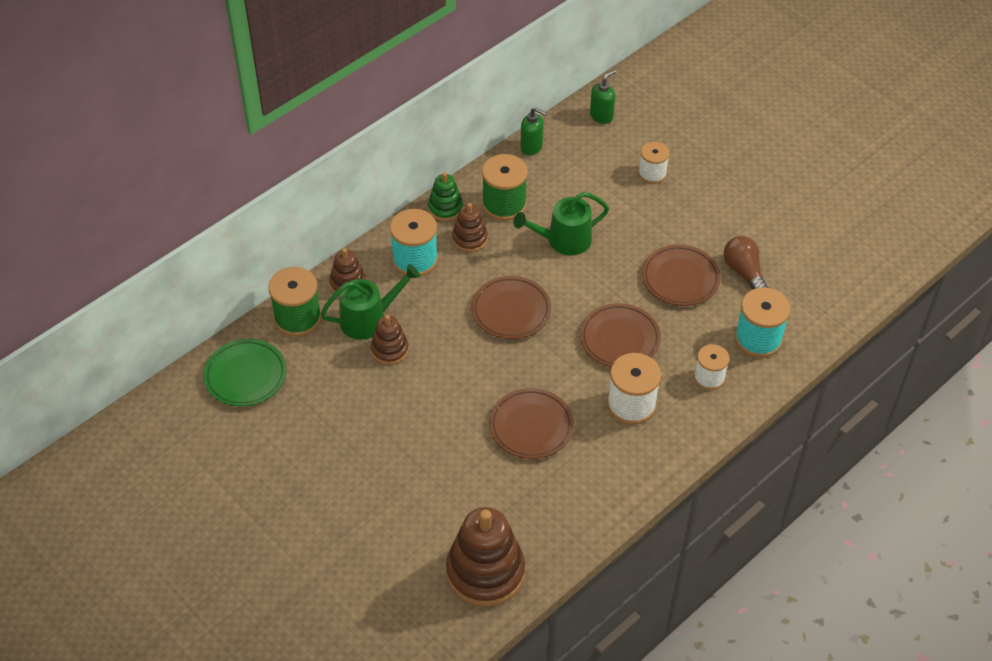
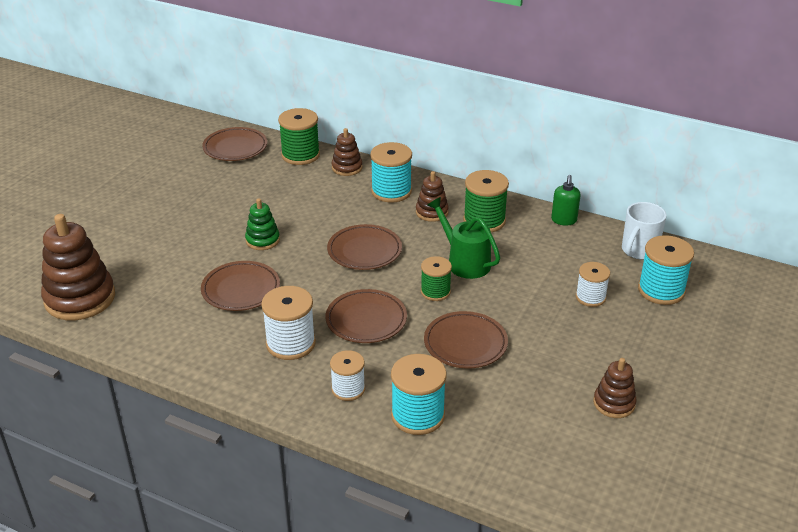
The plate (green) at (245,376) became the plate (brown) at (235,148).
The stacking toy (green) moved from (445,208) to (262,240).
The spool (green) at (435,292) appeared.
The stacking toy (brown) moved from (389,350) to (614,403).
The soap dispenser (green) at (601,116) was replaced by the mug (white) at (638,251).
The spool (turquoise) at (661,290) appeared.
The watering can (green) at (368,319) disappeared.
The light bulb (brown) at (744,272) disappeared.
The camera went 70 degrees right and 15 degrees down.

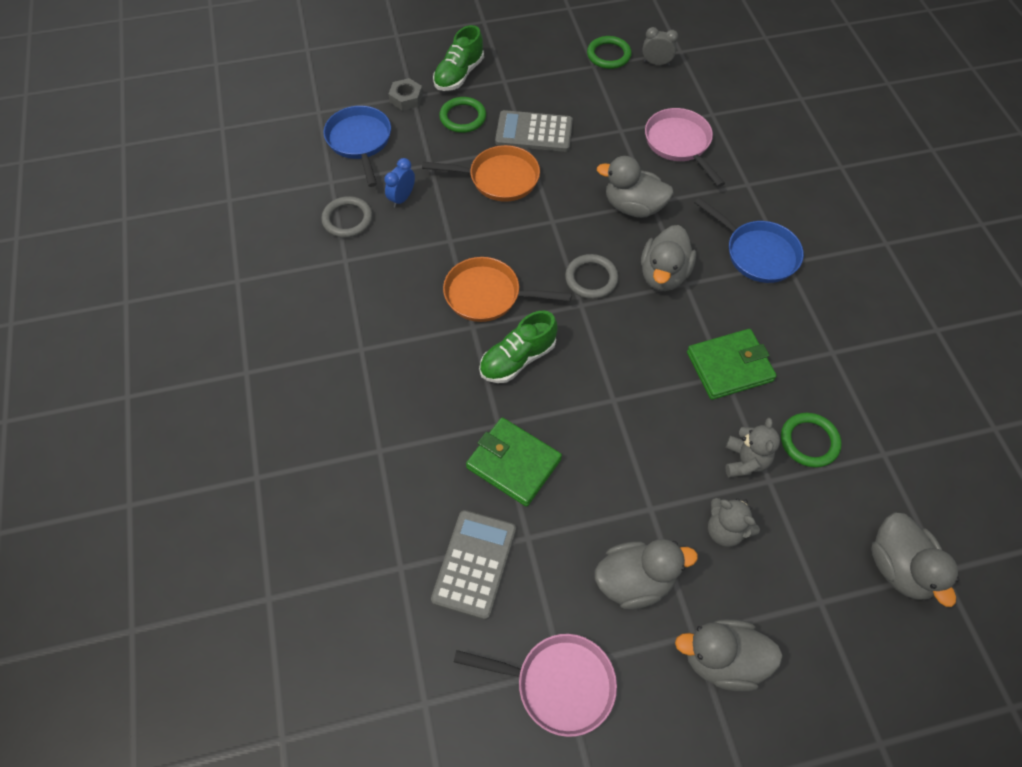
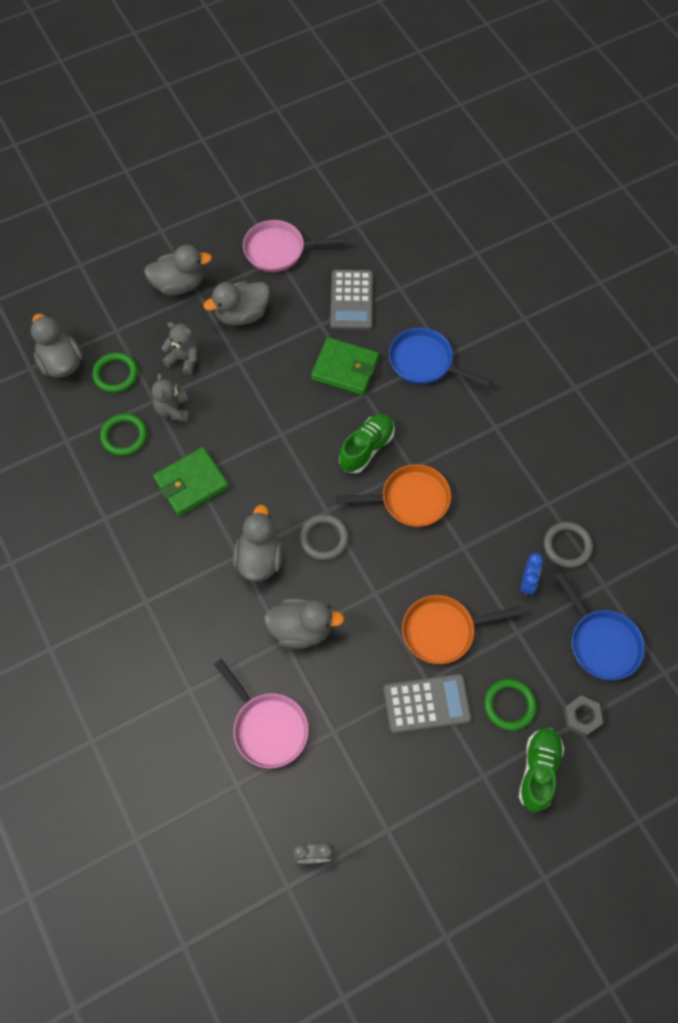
The ring (green) moved from (608,55) to (115,374).
The pan (blue) moved from (757,253) to (425,362).
The camera went 165 degrees right and 5 degrees up.

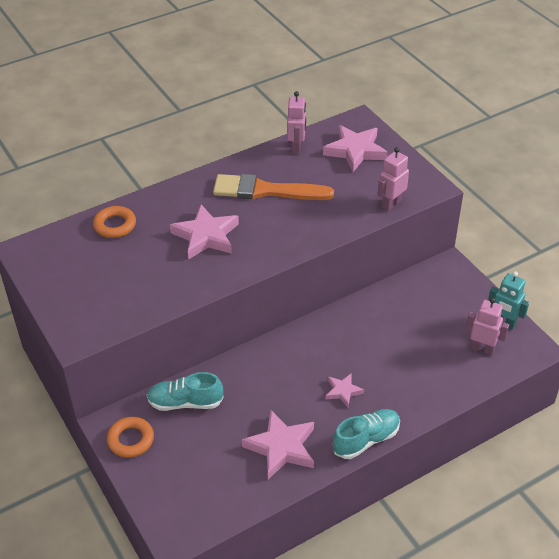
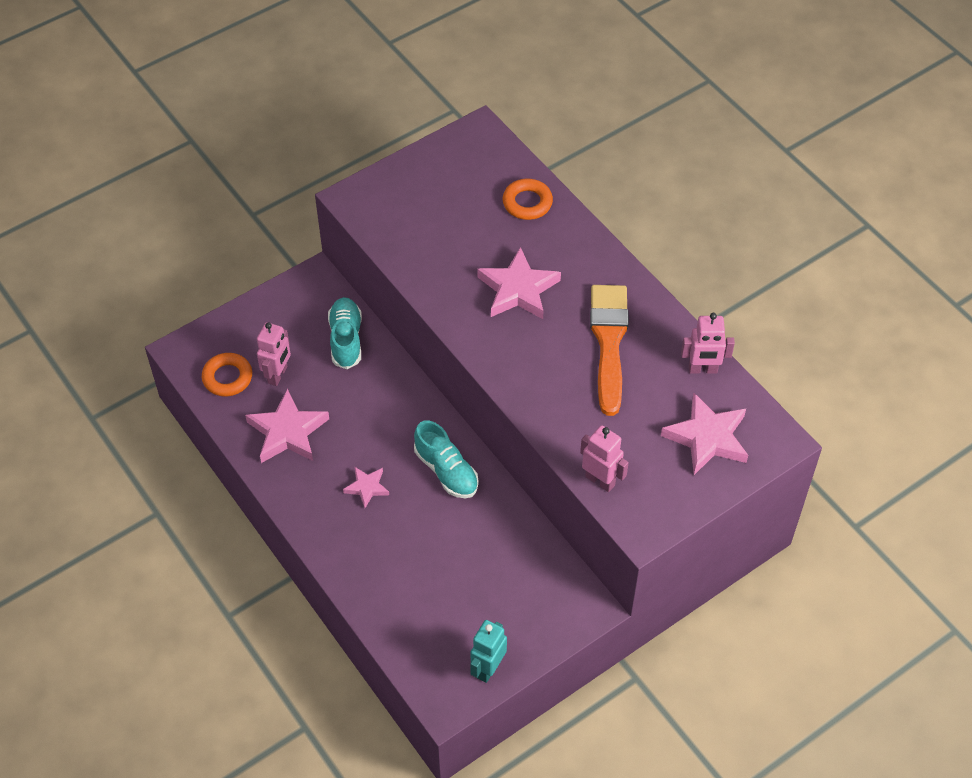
The ring (orange) moved from (131,440) to (227,378).
The robot (pink) moved from (482,349) to (278,375).
The shoe (turquoise) moved from (366,440) to (446,471).
The camera went 85 degrees right and 10 degrees up.

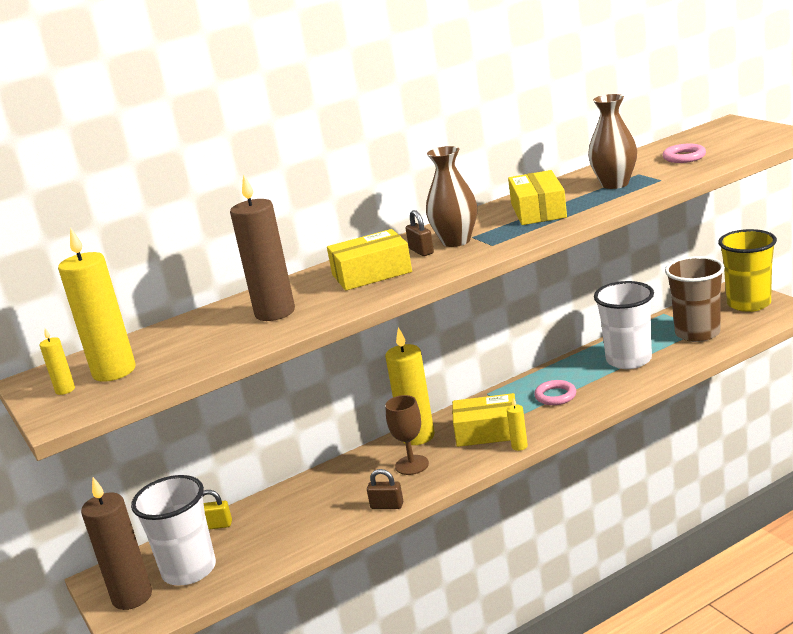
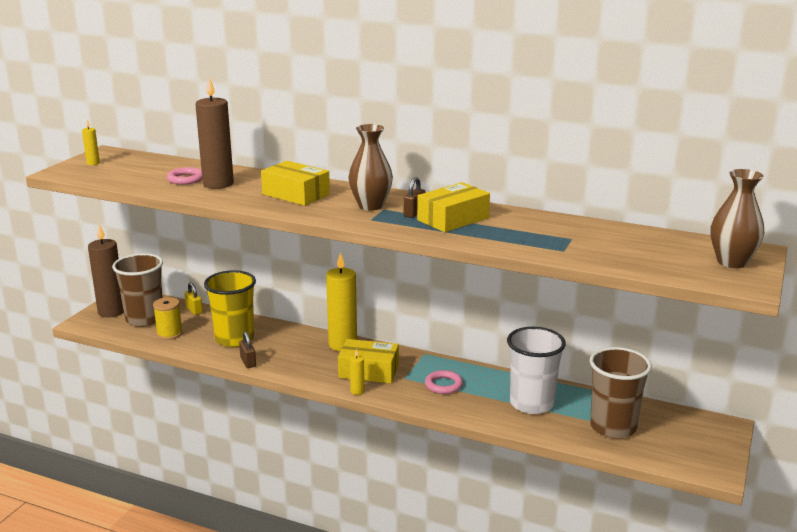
The cup (white) at (189,570) became the cup (brown) at (144,319).
The spool (yellow) at (169,334) appeared.
The ring (pink) moved from (684,157) to (186,179).
The cup (yellow) moved from (748,304) to (234,339).
The box (yellow) at (487,431) turned 45 degrees counterclockwise.
The padlock (brown) moved from (421,251) to (414,213).
The vase (brown) moved from (615,184) to (731,262).
The candle (yellow) at (114,371) disappeared.
The goblet (brown) at (412,465) disappeared.
The camera went 50 degrees right and 0 degrees up.

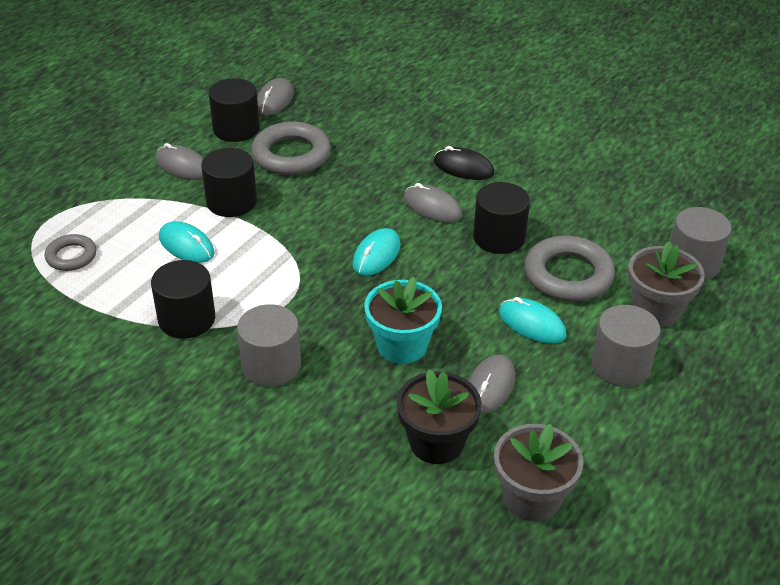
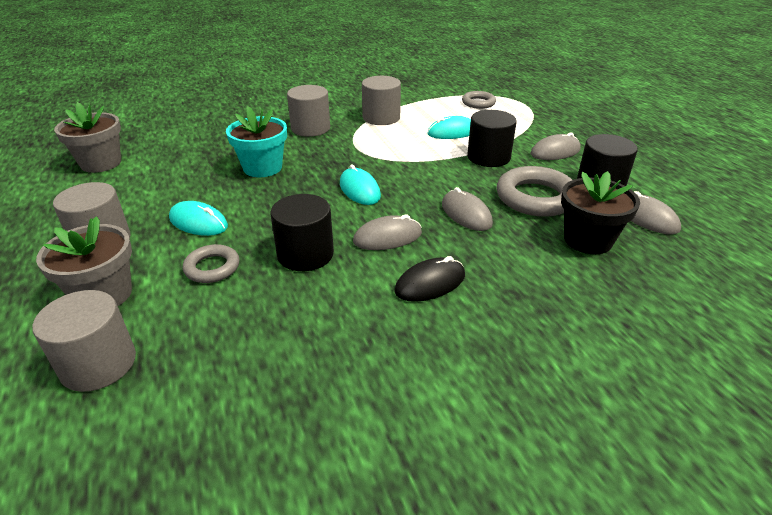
The mouse (turquoise) at (532,324) turned 45 degrees clockwise.
The ring (grey) at (568,275) changed to 0.57 times the size.
The cylinder (black) at (187,319) became the cylinder (grey) at (381,118).
The mouse (grey) moved from (490,387) to (466,214).
The flower pot (black) moved from (436,442) to (588,240).
The camera went 125 degrees right and 5 degrees down.

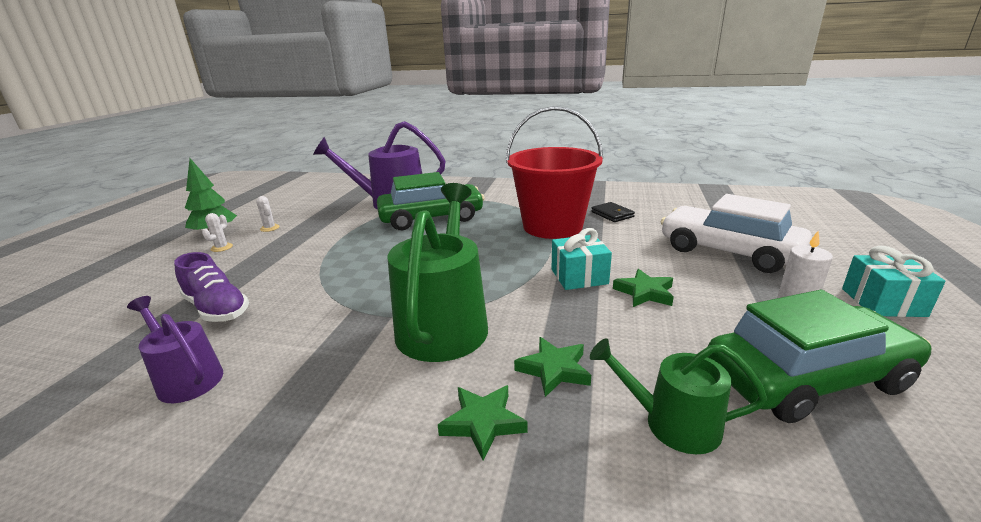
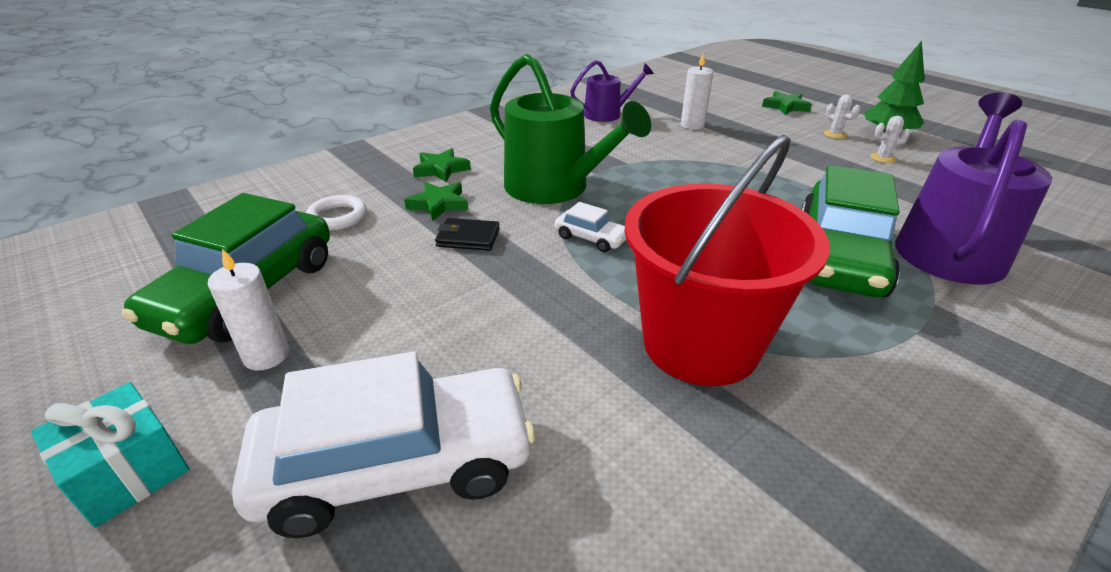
The watering can (green) at (672,423) was replaced by the ring (white) at (337,217).
The wallet (black) moved from (612,214) to (468,238).
The car (white) at (591,238) appeared.
The shoe (purple) at (217,309) was replaced by the candle (white) at (692,125).
The star (green) moved from (644,292) to (785,106).
The gift (turquoise) at (579,276) disappeared.
The camera went 125 degrees right and 10 degrees up.

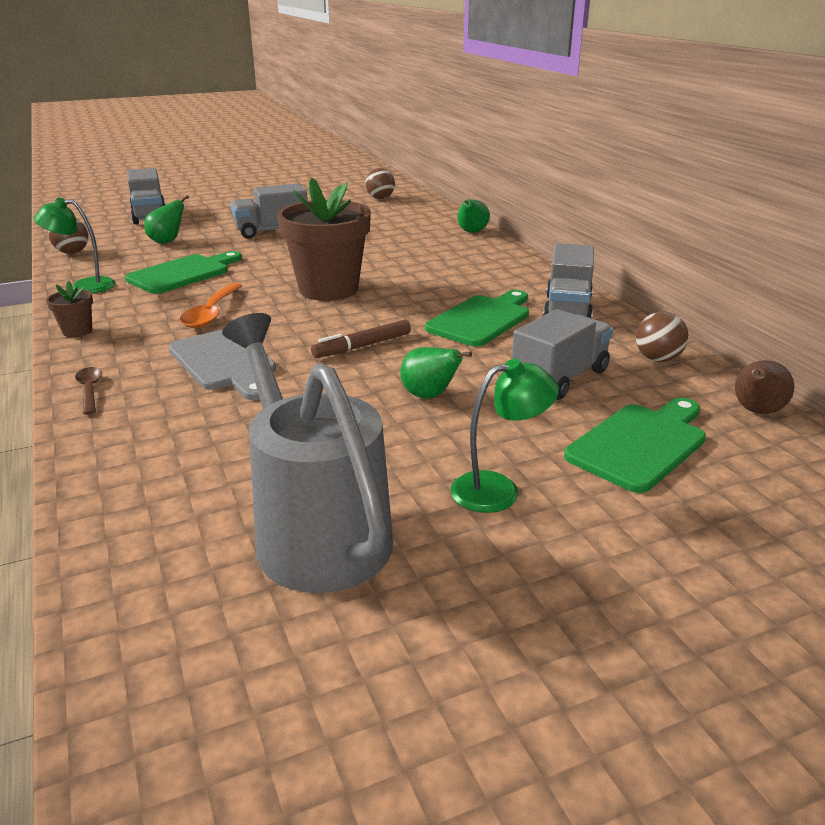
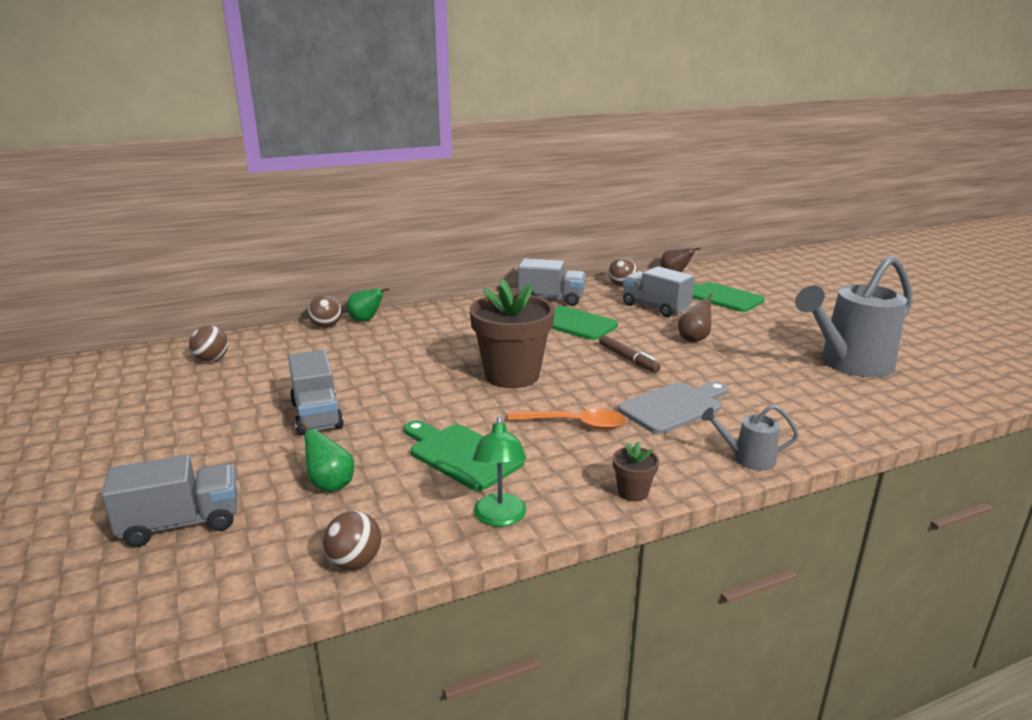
The ball (brown) at (326,326) appeared.
The pear (green) at (429,396) became the pear (brown) at (694,339).
The spoon (brown) at (90,390) was replaced by the watering can (grey) at (747,458).
The lamp (green) at (498,489) disappeared.
The camera went 90 degrees left and 5 degrees down.

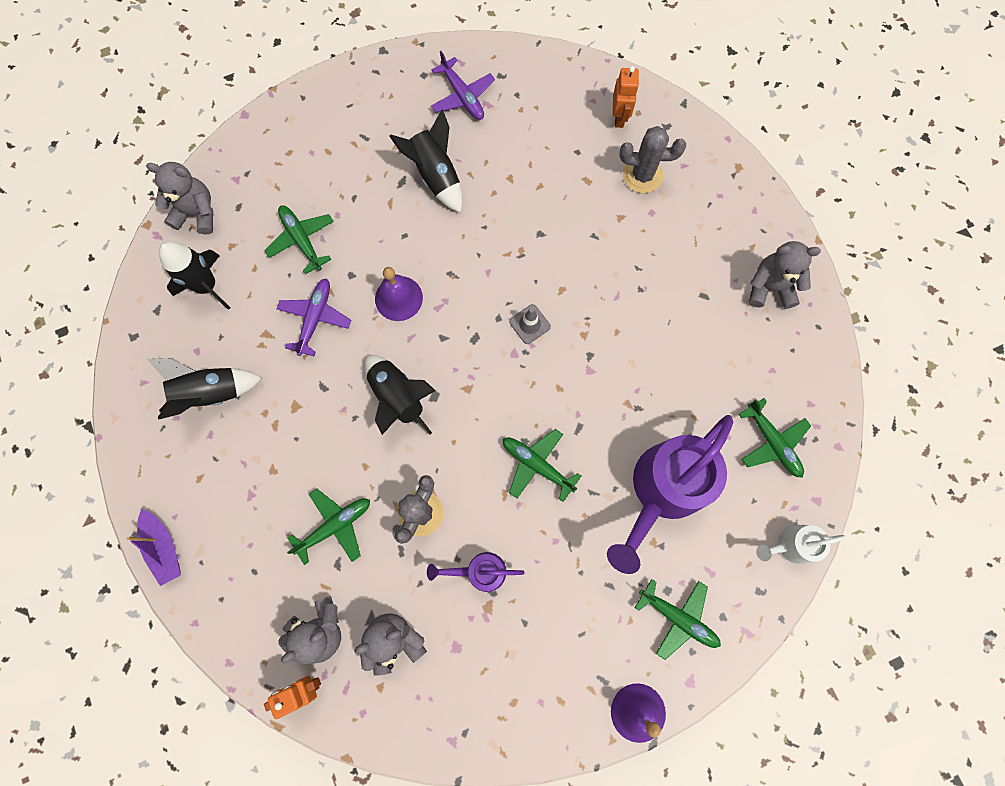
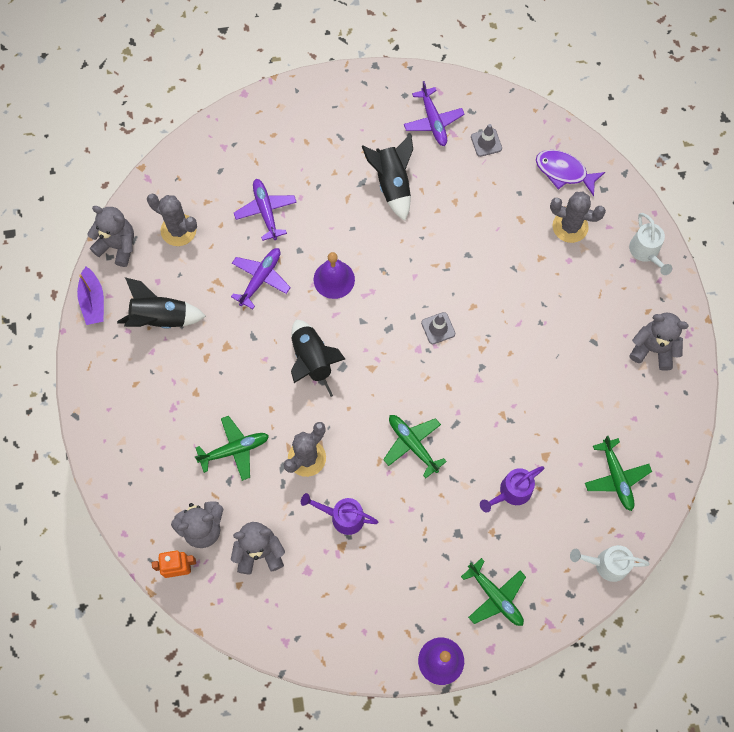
The boat (purple) moved from (164,547) to (93,301).
The teddy bear (grey) moved from (197,213) to (117,246).
The rocket (black) at (207,286) was replaced by the cactus (grey) at (178,230).
The plane (green) at (302,240) became the plane (purple) at (266,211).
The traffic cone (grey) at (486,142) appeared.
The watering can (purple) at (662,491) changed to 0.49 times the size.
The robot (orange) at (619,117) was replaced by the fish (purple) at (564,172).
The watering can (white) at (646,252) appeared.
The camera went 15 degrees right and 5 degrees down.

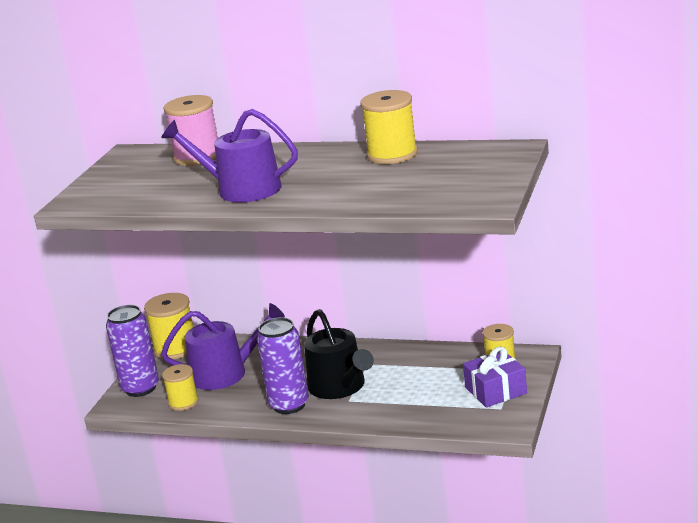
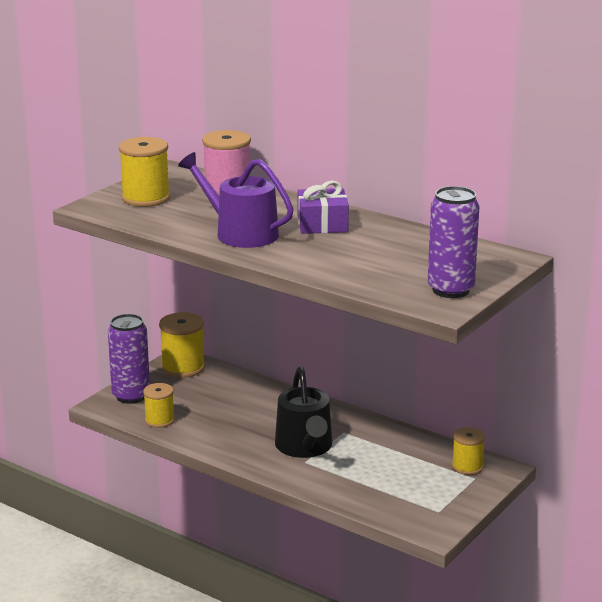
The spool (yellow) moved from (392,155) to (146,198).
The gift (purple) moved from (495,390) to (322,224).
The can (purple) moved from (289,405) to (450,290).
The watering can (purple) at (226,373) disappeared.
The camera went 15 degrees right and 0 degrees up.

